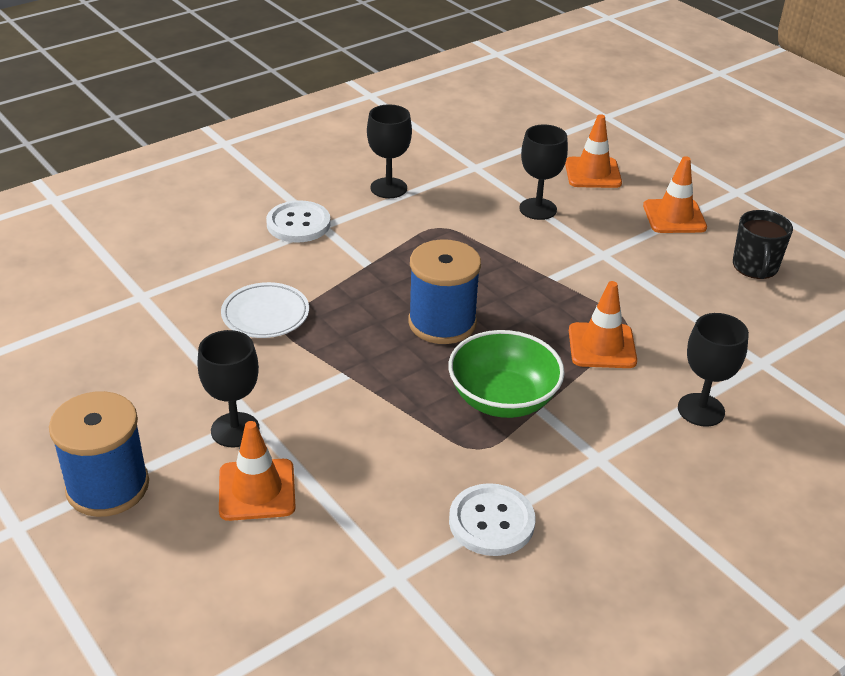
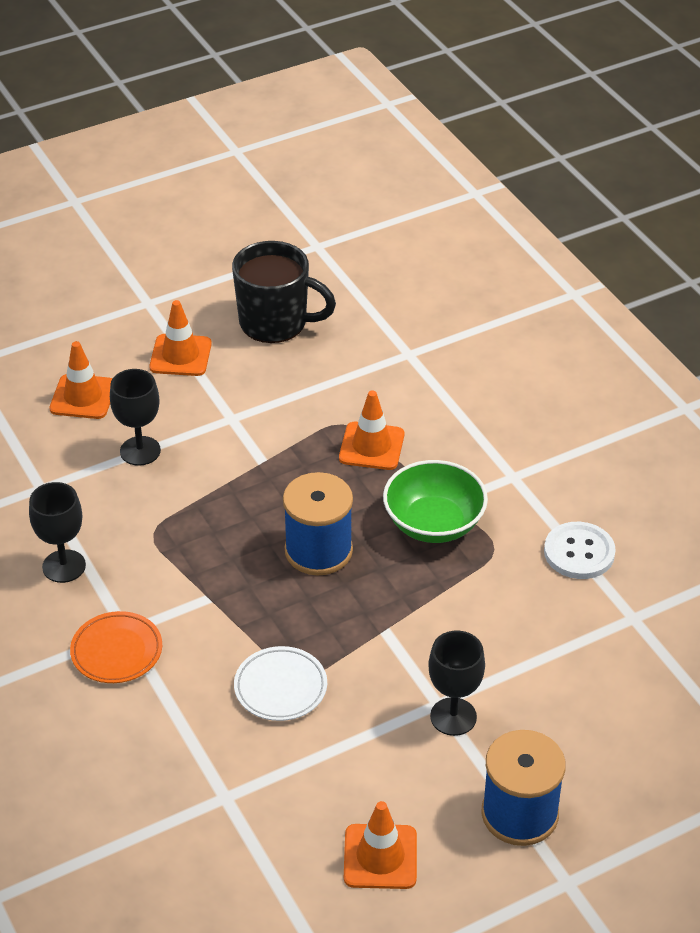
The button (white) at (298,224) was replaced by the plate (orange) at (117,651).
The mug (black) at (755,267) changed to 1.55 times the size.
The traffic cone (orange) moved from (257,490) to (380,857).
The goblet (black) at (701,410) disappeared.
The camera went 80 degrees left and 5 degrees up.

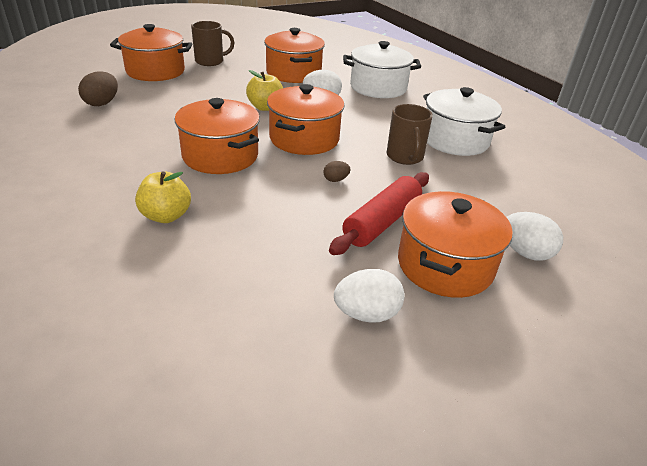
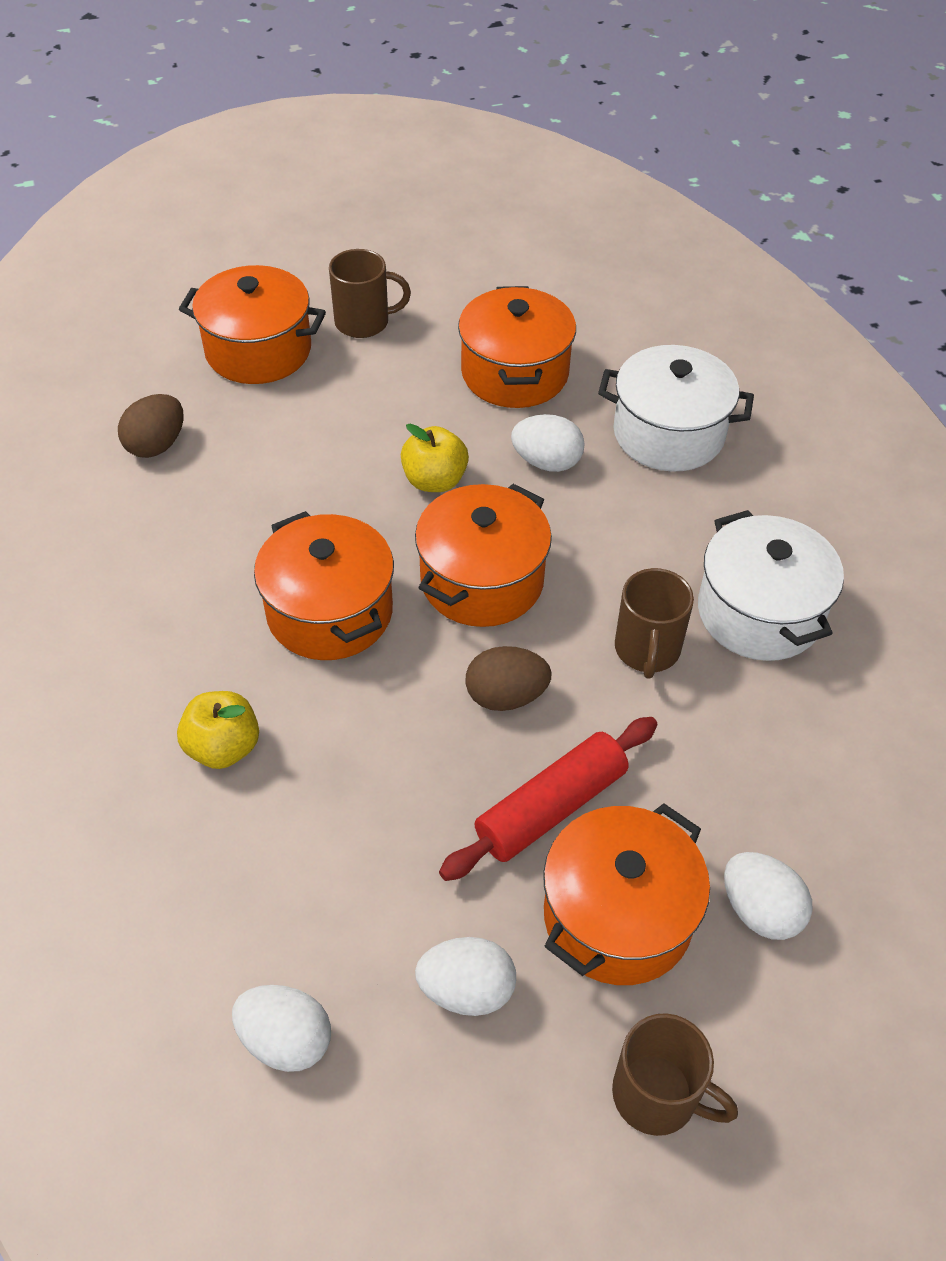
The egg (white) at (286,1040) appeared.
The egg (brown) at (335,180) changed to 1.84 times the size.
The mug (brown) at (657,1095) appeared.
The camera went 15 degrees right and 15 degrees up.

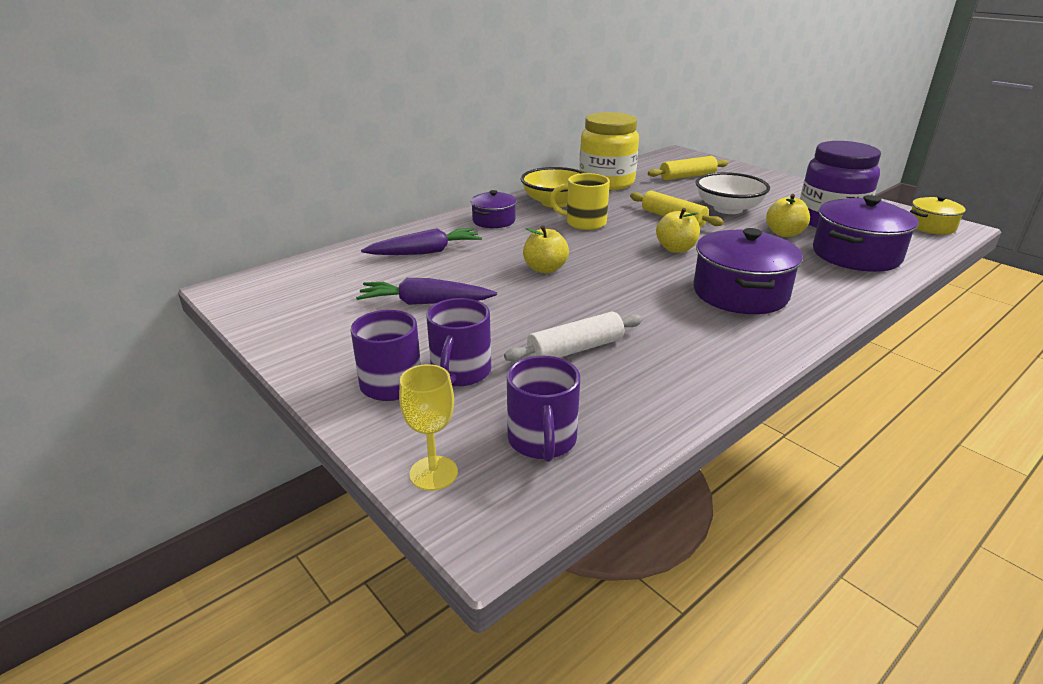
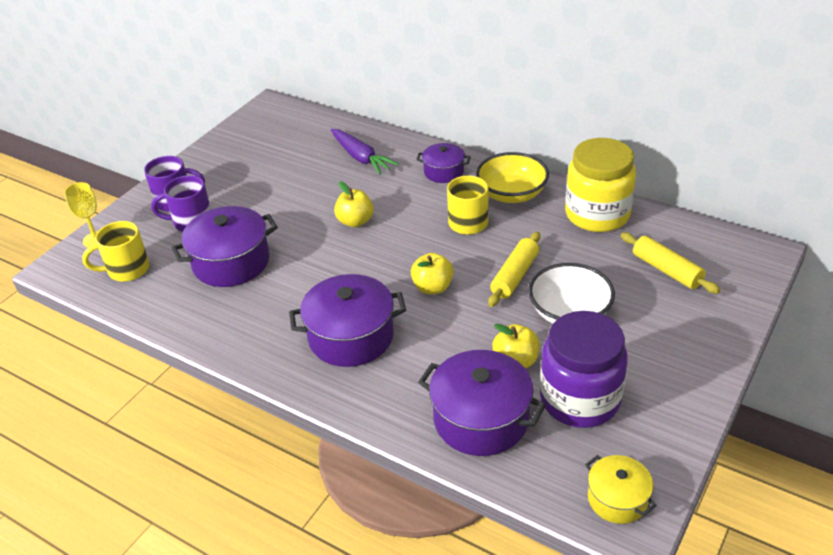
The mug (purple) at (542,441) became the mug (yellow) at (126,270).
The rolling pin (white) at (575,349) was replaced by the pot (purple) at (231,262).
The carrot (purple) at (425,303) disappeared.
The camera went 75 degrees right and 10 degrees up.

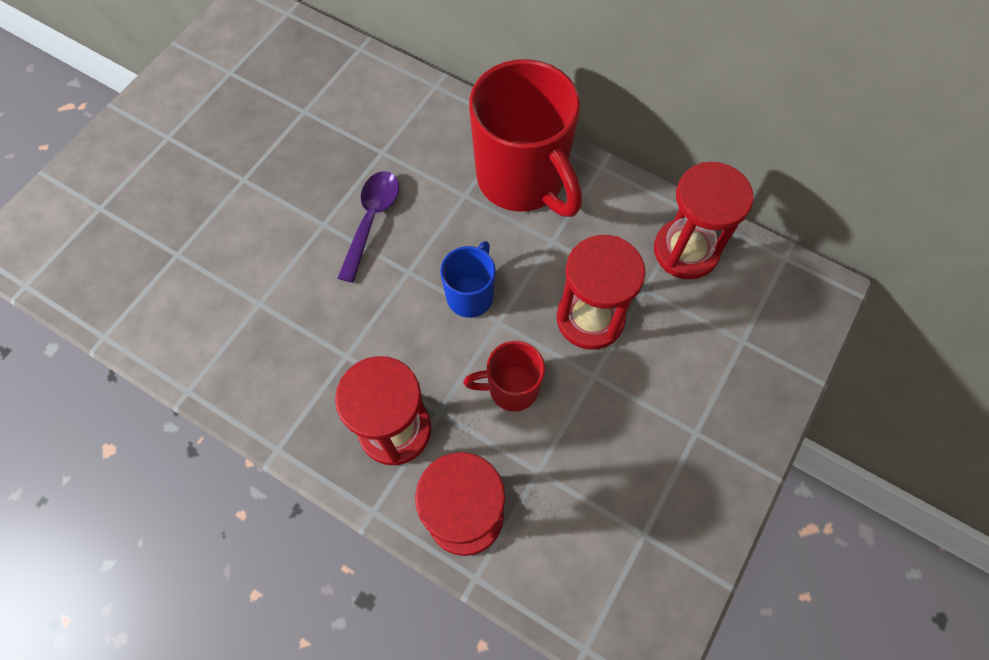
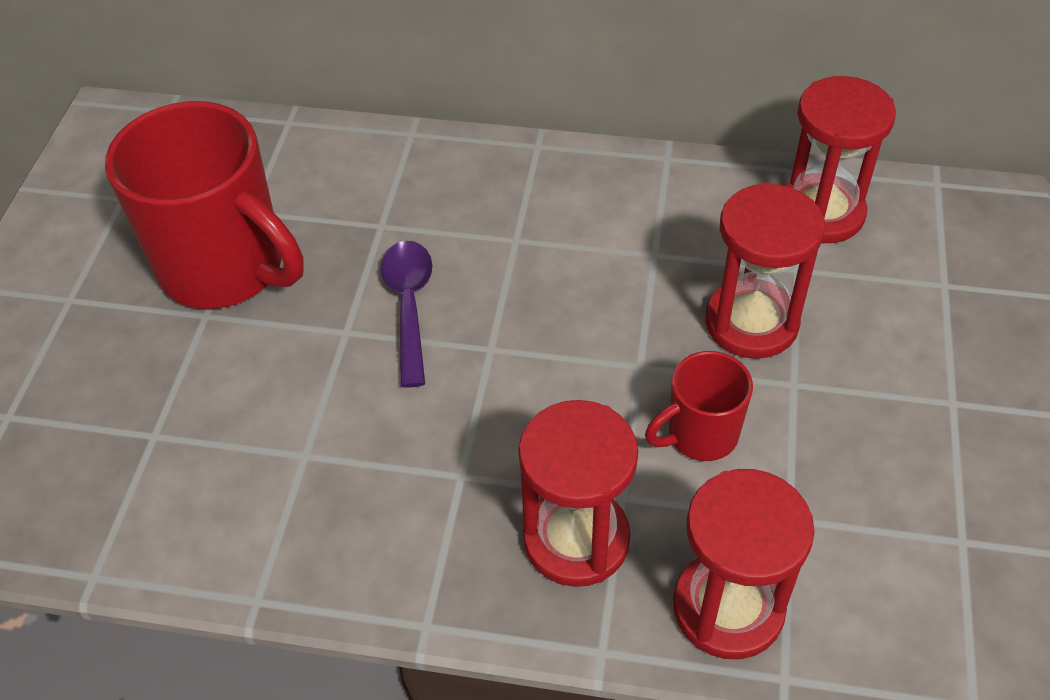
The mug (red) moved from (523,180) to (226,269).
The mug (blue) at (470,295) disappeared.
The camera went 20 degrees left and 15 degrees down.

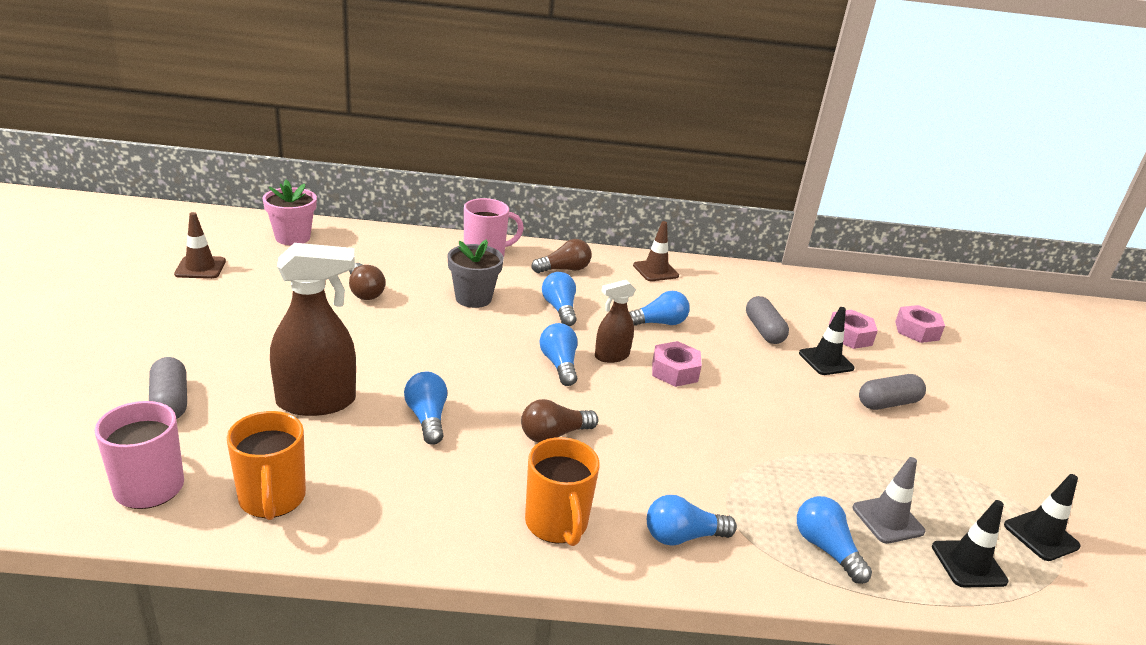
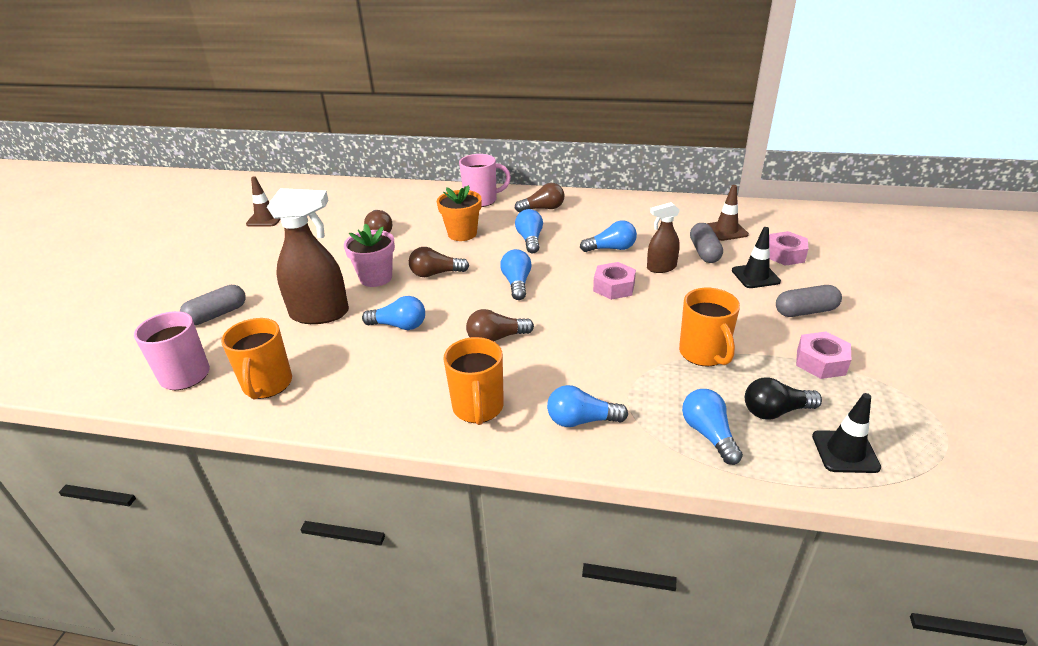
The capsule (grey) at (170,402) turned 60 degrees clockwise.
The flower pot (pink) moved from (292,237) to (376,278).
The light bulb (blue) at (427,418) turned 105 degrees clockwise.
The light bulb (brown) at (436,274) appeared.
The flower pot (grey) at (473,298) became the flower pot (orange) at (462,234).
The spray bottle (brown) moved from (611,356) to (661,268).
The mug (orange) at (704,354) appeared.
The traffic cone (brown) moved from (655,271) to (726,231).
The traffic cone (grey) at (888,520) was replaced by the light bulb (black) at (775,411).
The nut (pink) moved from (917,330) to (821,362).
The traffic cone (black) at (1041,536) disappeared.
The camera went 15 degrees right and 5 degrees up.

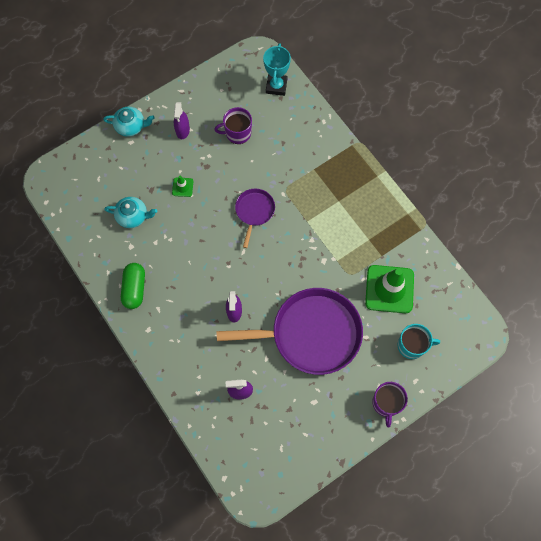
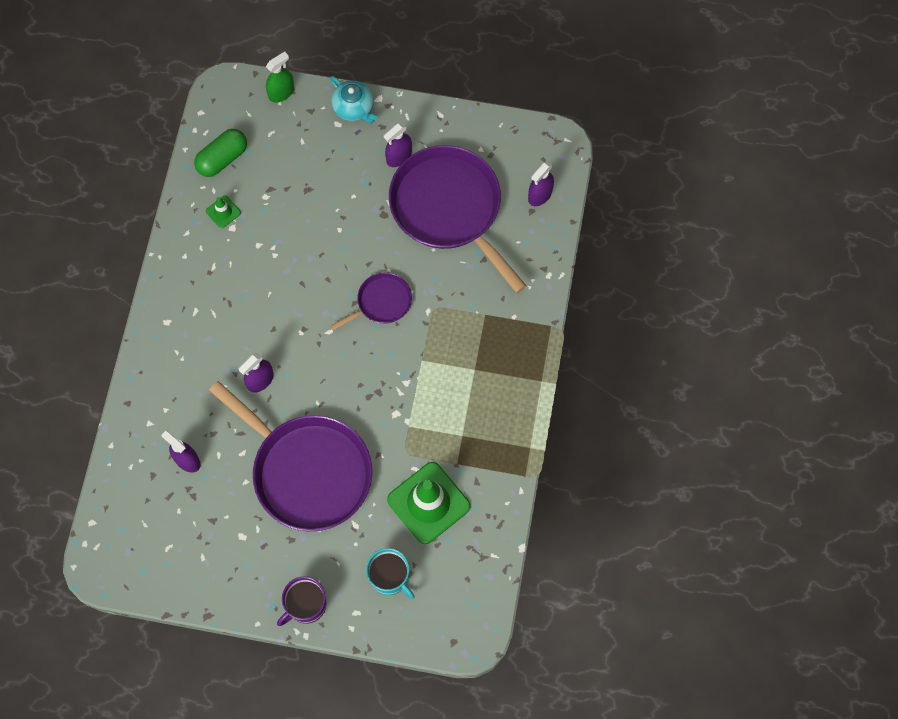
The capsule (green) moved from (134,289) to (222,159).
The traffic cone (green) moved from (182,187) to (223,212).
The spray bottle (green) at (281,93) appeared.
The mug (purple) at (237,133) was replaced by the pan (purple) at (449,208).
The trophy (turquoise) at (276,86) was replaced by the spray bottle (purple) at (540,195).
The teapot (turquoise) at (133,216) disappeared.
The camera went 45 degrees right and 0 degrees up.

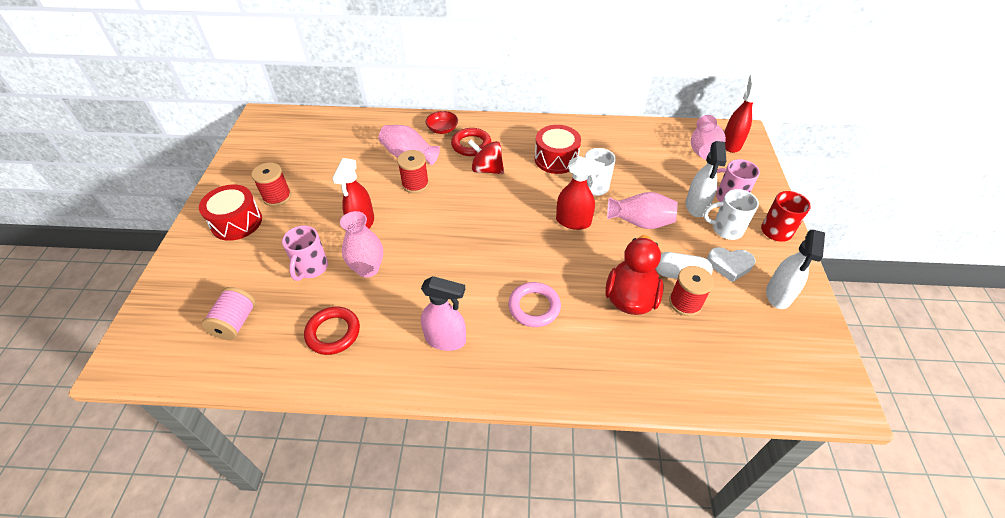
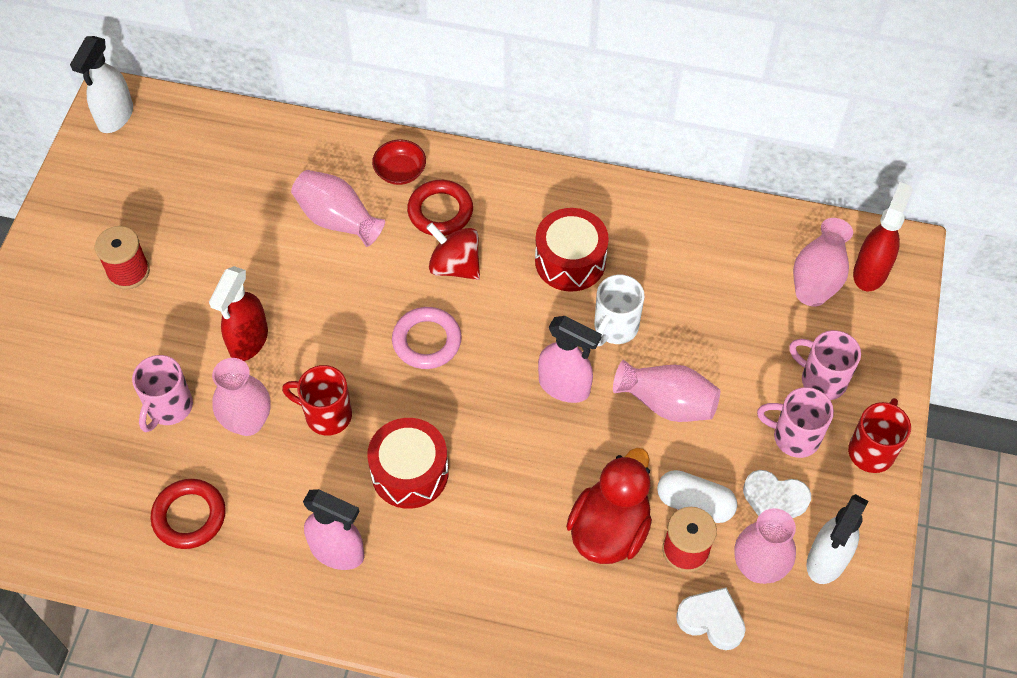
The spray bottle (white) moved from (696,206) to (115,117).
The mug (red) at (326,415) appeared.
The drum (red) moved from (237,222) to (410,472).
The ring (pink) moved from (534,307) to (427,341).
The spray bottle (red) at (573,222) became the spray bottle (pink) at (565,386).
The heart (white) at (711,620) appeared.
The vase (pink) at (758,567) appeared.
The mug (white) at (725,229) became the mug (pink) at (794,437).
The spool (pink) at (235,322) disappeared.
The spool (red) at (415,184) disappeared.
The camera went 10 degrees right and 10 degrees up.

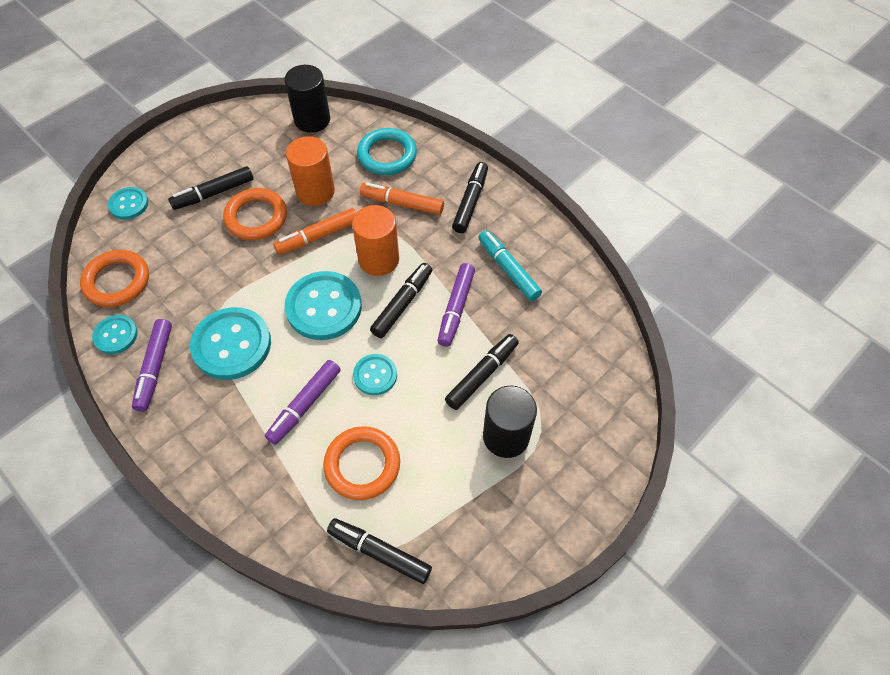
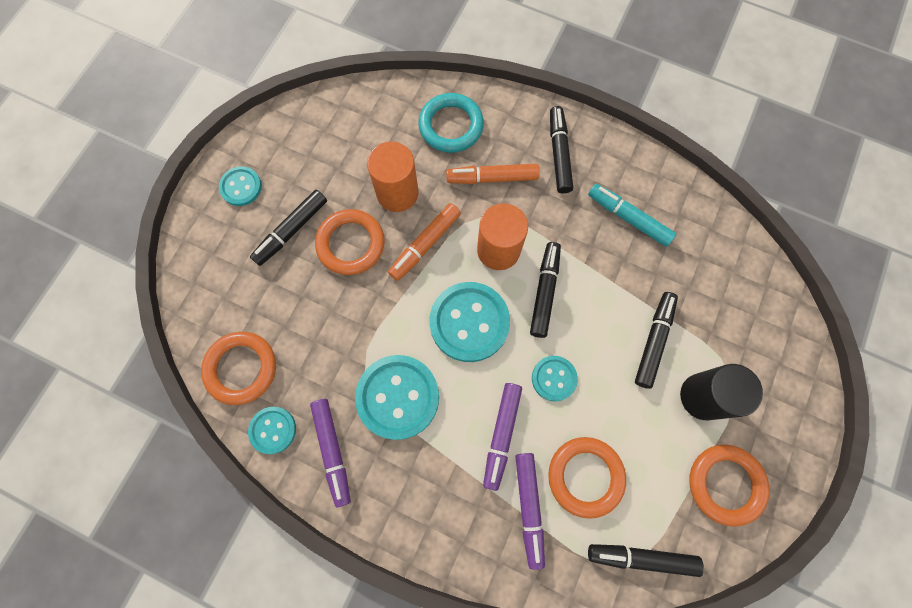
The button (turquoise) moved from (129,204) to (241,187).
The marker (purple) moved from (456,308) to (529,507).
The ring (orange) at (725,484) appeared.
The cylinder (black) at (312,120) disappeared.
The camera went 20 degrees left and 15 degrees up.

